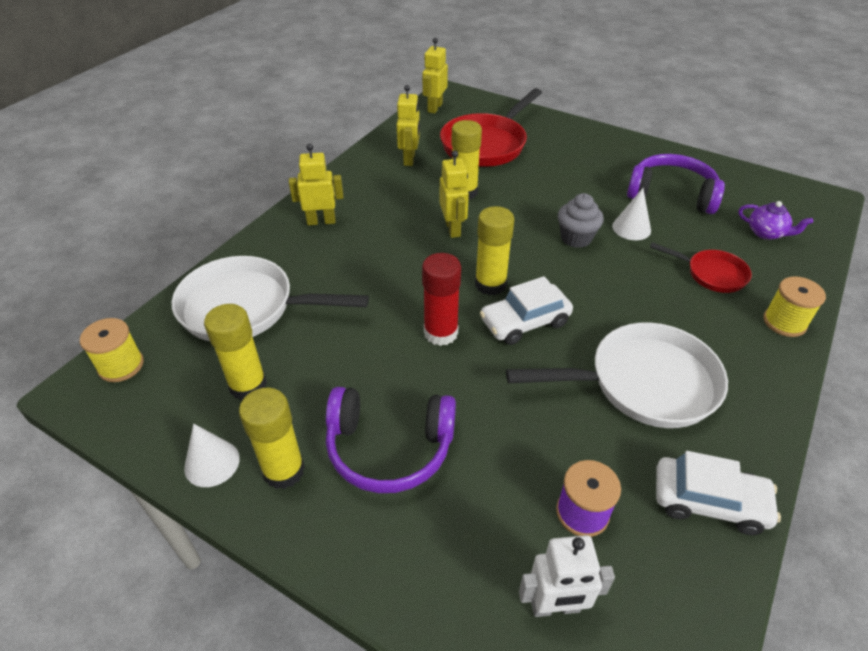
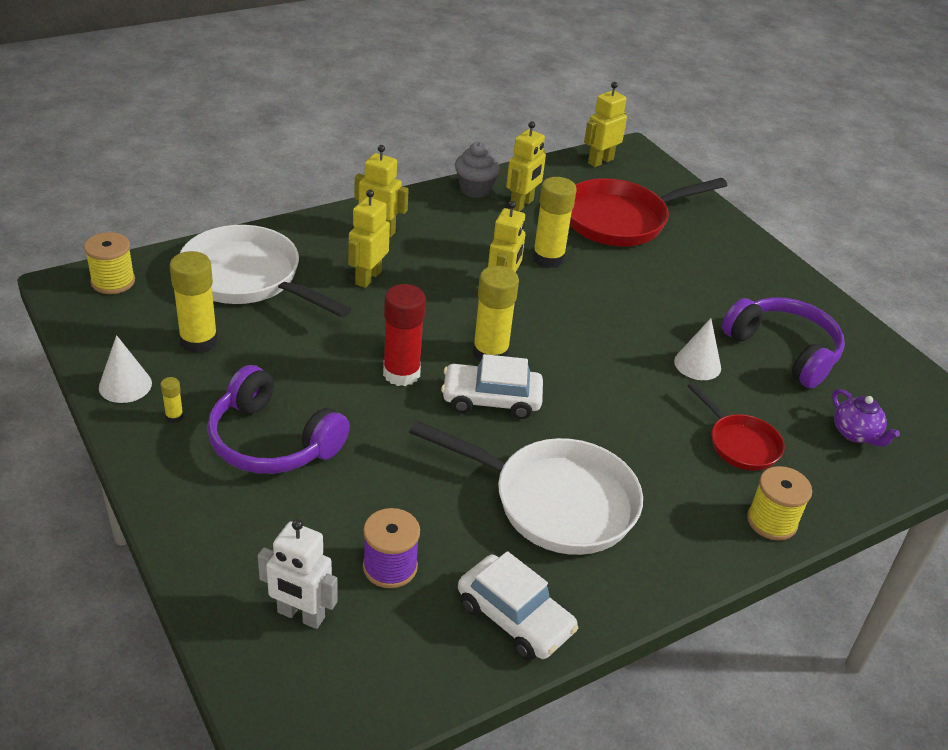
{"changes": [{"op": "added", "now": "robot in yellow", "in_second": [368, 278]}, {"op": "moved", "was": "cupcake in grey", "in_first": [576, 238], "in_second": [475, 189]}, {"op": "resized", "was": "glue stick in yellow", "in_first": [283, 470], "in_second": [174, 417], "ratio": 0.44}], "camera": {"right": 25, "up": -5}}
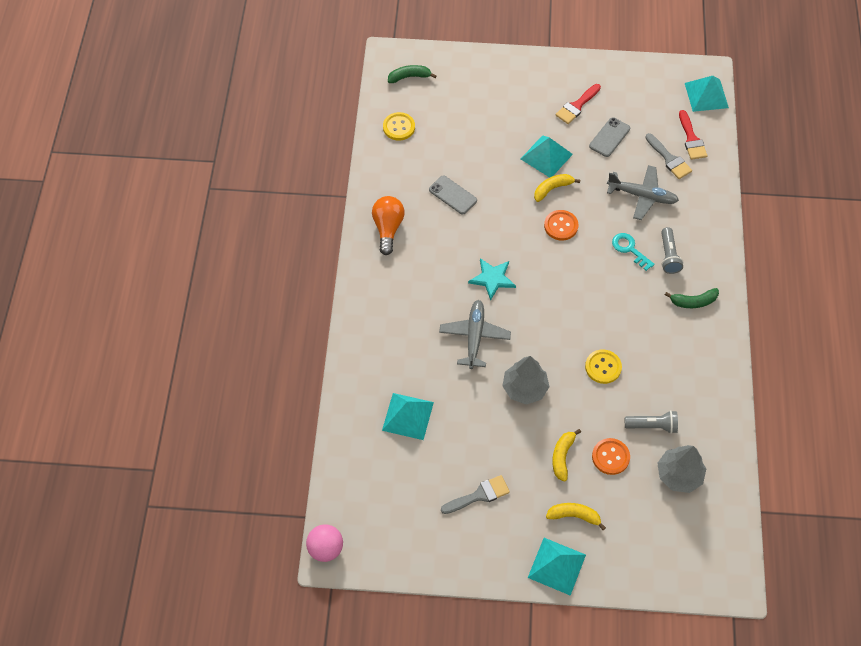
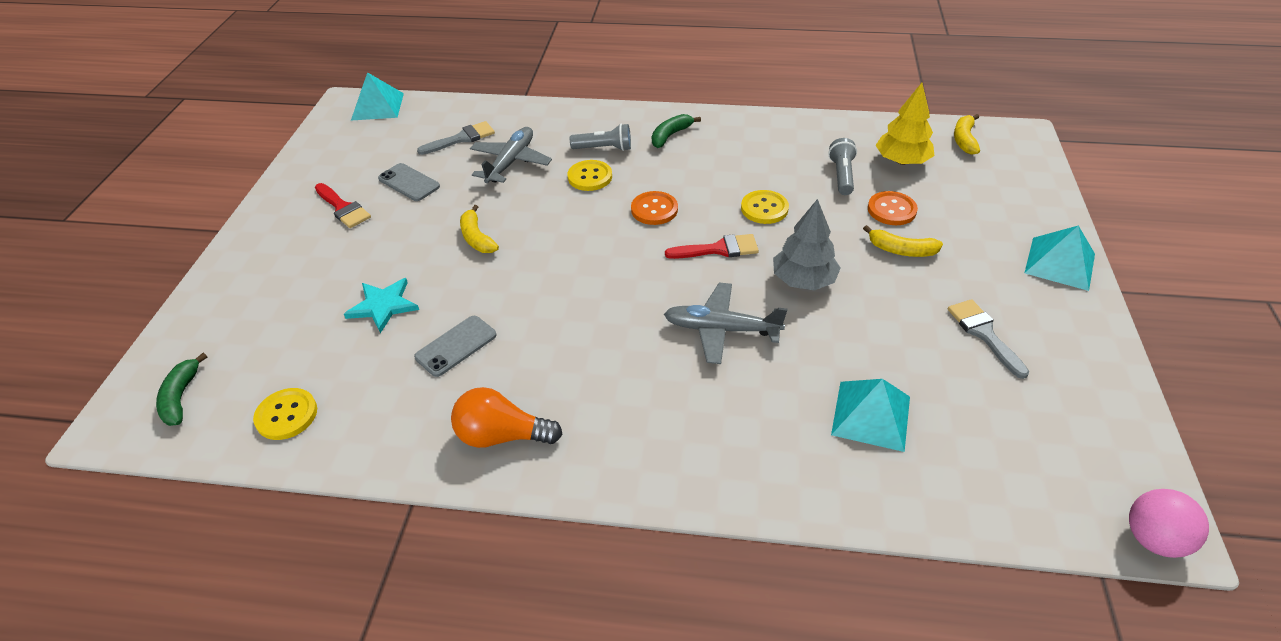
{"changes": [{"op": "removed", "was": "pyramid in turquoise", "in_first": [546, 156]}, {"op": "moved", "was": "star in turquoise", "in_first": [492, 279], "in_second": [383, 305]}, {"op": "moved", "was": "button in orange", "in_first": [561, 226], "in_second": [654, 209]}, {"op": "moved", "was": "banana in yellow", "in_first": [574, 516], "in_second": [964, 139]}, {"op": "moved", "was": "brush in red", "in_first": [691, 139], "in_second": [719, 249]}, {"op": "replaced", "was": "key in turquoise", "now": "button in yellow", "in_first": [629, 249], "in_second": [590, 177]}, {"op": "recoloured", "was": "tree in grey", "now": "tree in yellow", "in_first": [679, 475], "in_second": [902, 161]}, {"op": "turned", "was": "banana in green", "in_first": [693, 301], "in_second": [670, 135], "clockwise": -135}], "camera": {"right": -85, "up": -15}}
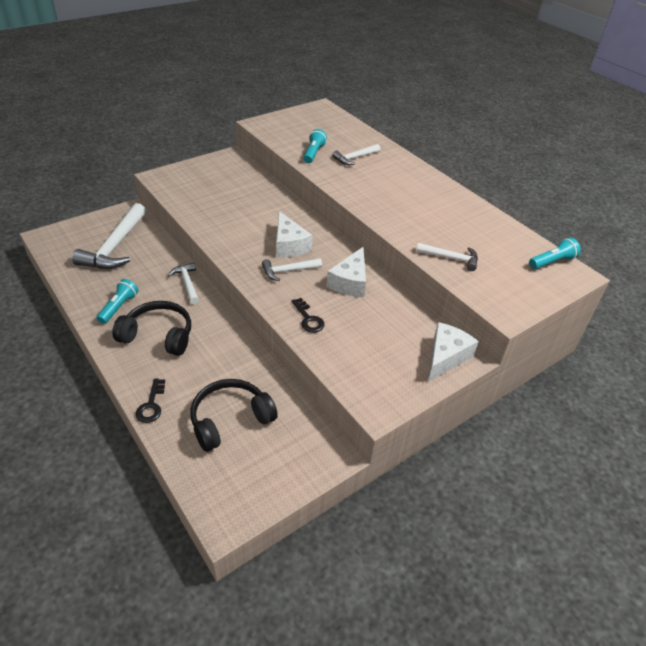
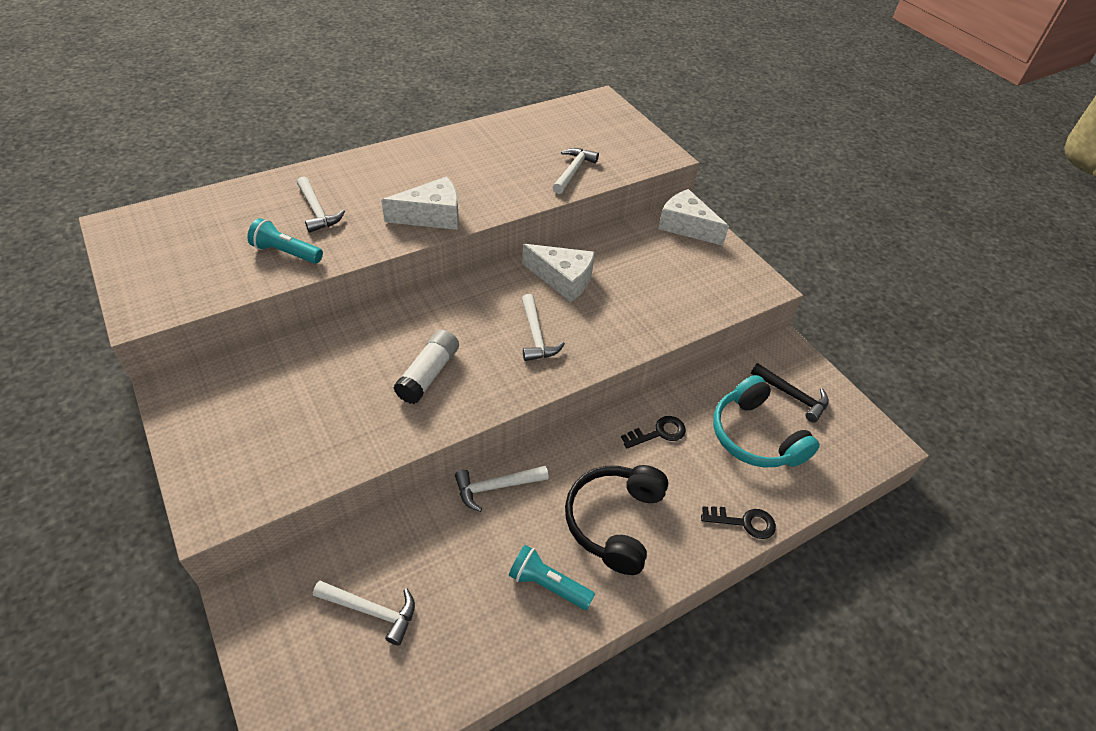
{"changes": [{"op": "removed", "was": "flashlight in turquoise", "in_first": [552, 262]}, {"op": "added", "now": "glue stick in white", "in_second": [428, 374]}, {"op": "added", "now": "hammer in black", "in_second": [792, 396]}, {"op": "moved", "was": "cheese in white", "in_first": [289, 245], "in_second": [432, 216]}, {"op": "moved", "was": "key in black", "in_first": [308, 319], "in_second": [658, 433]}, {"op": "recoloured", "was": "headphones in black", "now": "headphones in turquoise", "in_first": [230, 420], "in_second": [755, 436]}, {"op": "resized", "was": "hammer in white", "in_first": [115, 246], "in_second": [372, 611], "ratio": 0.53}], "camera": {"right": -85, "up": 5}}
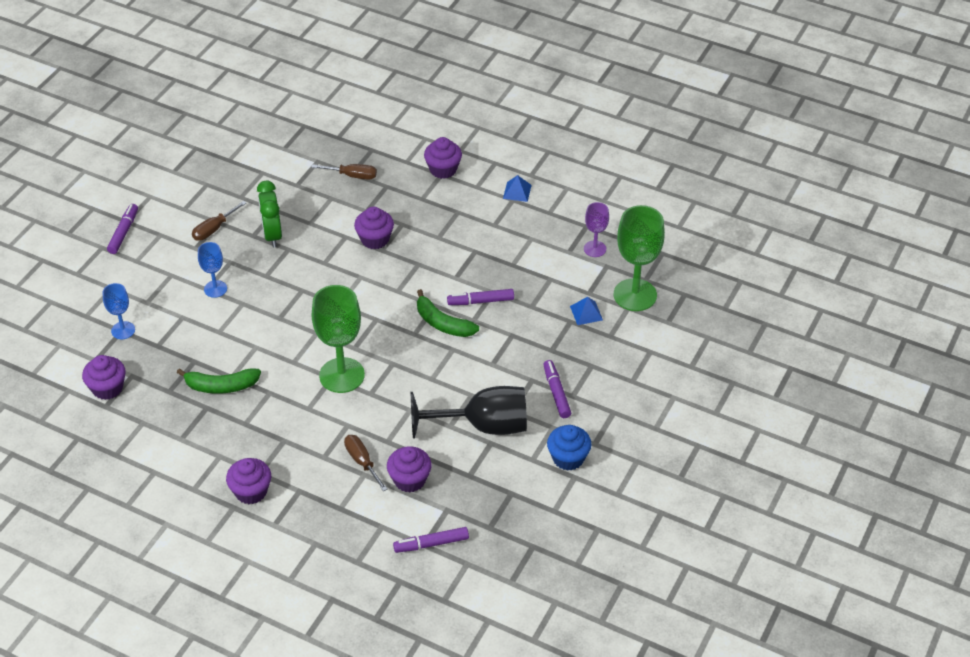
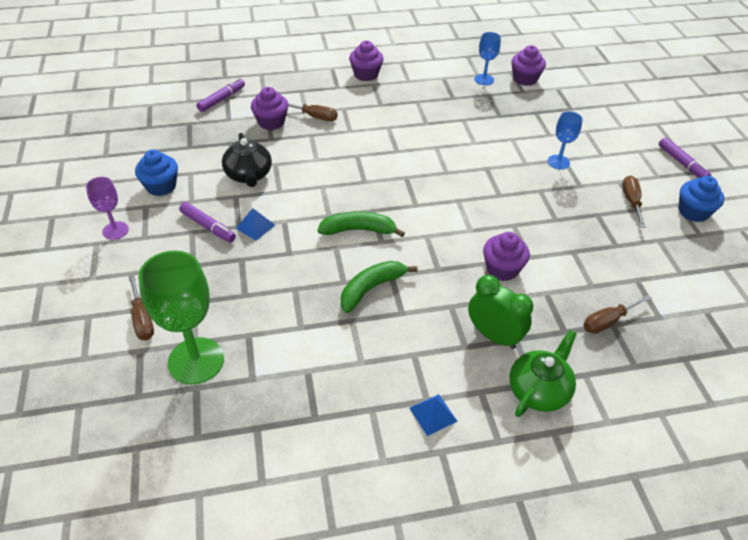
{"changes": [{"op": "removed", "was": "goblet in green", "in_first": [342, 375]}, {"op": "removed", "was": "marker in purple", "in_first": [480, 301]}, {"op": "added", "now": "screwdriver in brown", "in_second": [142, 319]}, {"op": "added", "now": "cupcake in blue", "in_second": [693, 212]}, {"op": "moved", "was": "goblet in blue", "in_first": [123, 330], "in_second": [484, 79]}, {"op": "moved", "was": "banana in green", "in_first": [221, 386], "in_second": [371, 288]}, {"op": "moved", "was": "clock in green", "in_first": [272, 235], "in_second": [494, 336]}, {"op": "moved", "was": "pyramid in blue", "in_first": [586, 313], "in_second": [255, 226]}, {"op": "moved", "was": "goblet in purple", "in_first": [595, 249], "in_second": [115, 230]}, {"op": "replaced", "was": "goblet in black", "now": "teapot in black", "in_first": [483, 426], "in_second": [249, 175]}, {"op": "replaced", "was": "cupcake in purple", "now": "teapot in green", "in_first": [443, 169], "in_second": [539, 390]}], "camera": {"right": 140, "up": 0}}
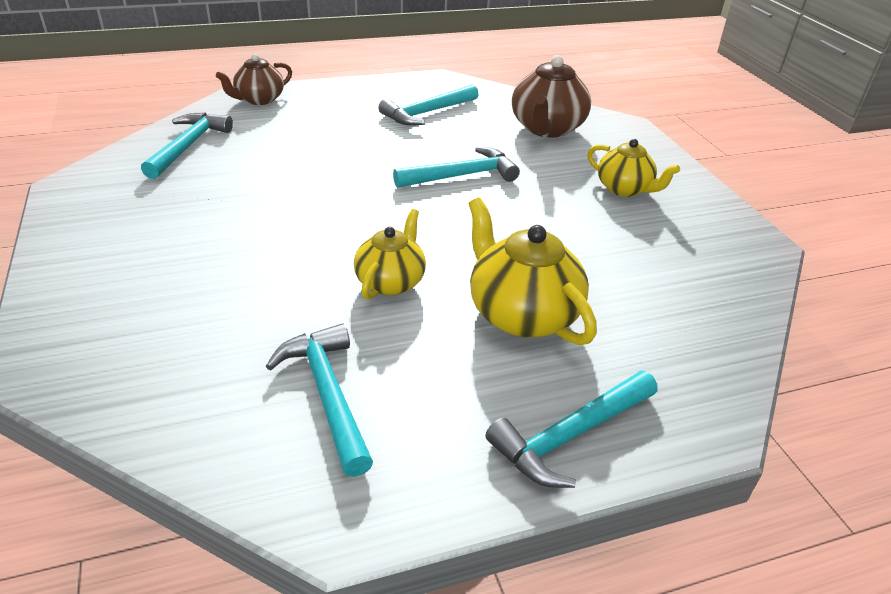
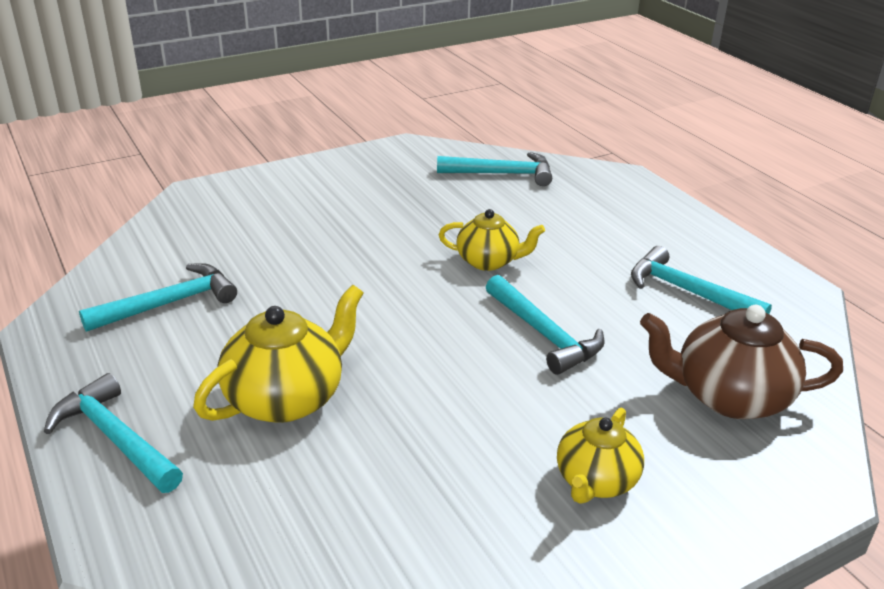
{"changes": [{"op": "removed", "was": "teapot in brown", "in_first": [259, 99]}, {"op": "moved", "was": "teapot in yellow", "in_first": [391, 281], "in_second": [488, 261]}], "camera": {"right": 80, "up": -5}}
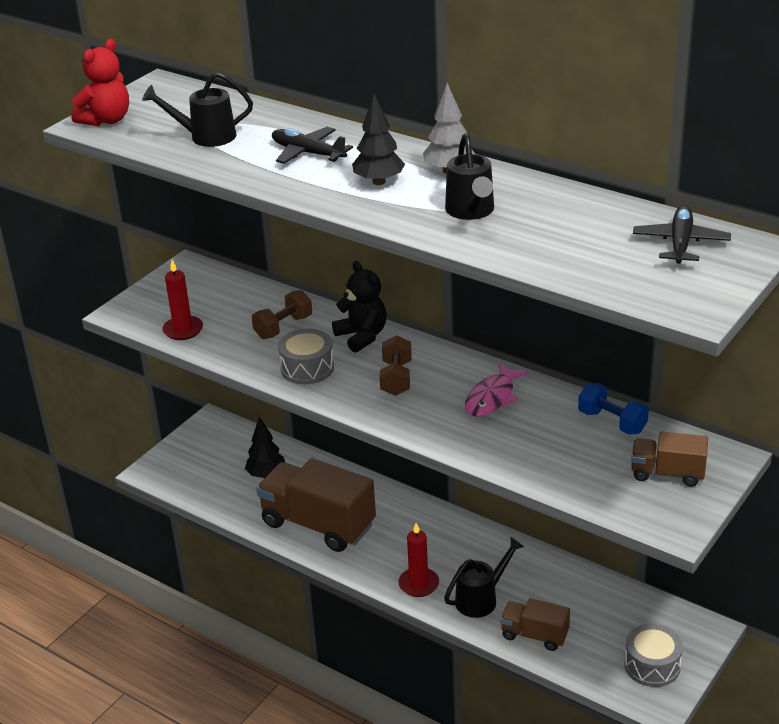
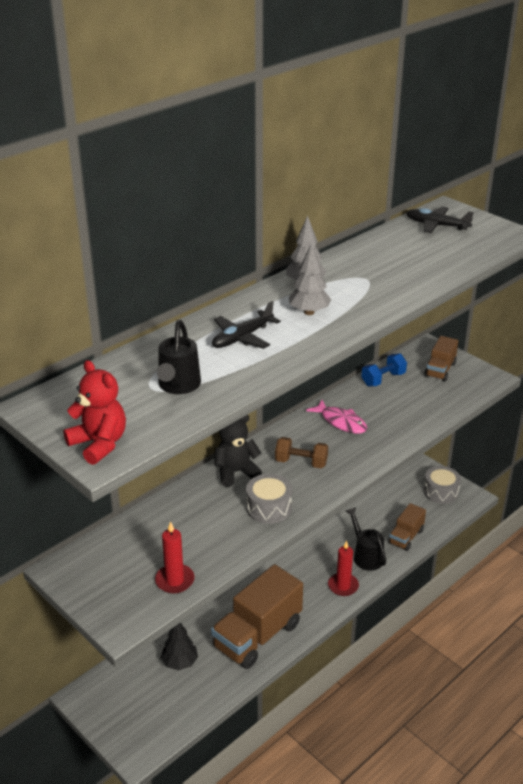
{"changes": [{"op": "removed", "was": "dumbbell in brown", "in_first": [283, 327]}, {"op": "removed", "was": "watering can in black", "in_first": [471, 211]}, {"op": "recoloured", "was": "tree in black", "now": "tree in grey", "in_first": [379, 182], "in_second": [309, 312]}], "camera": {"right": -80, "up": 0}}
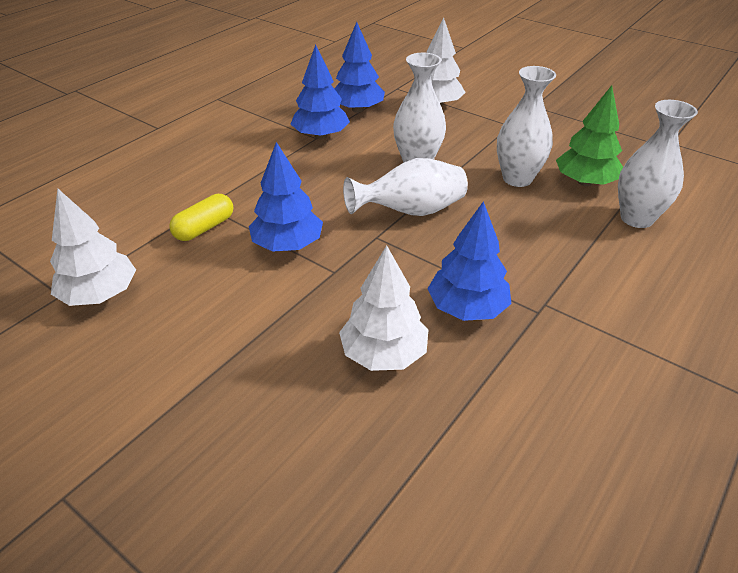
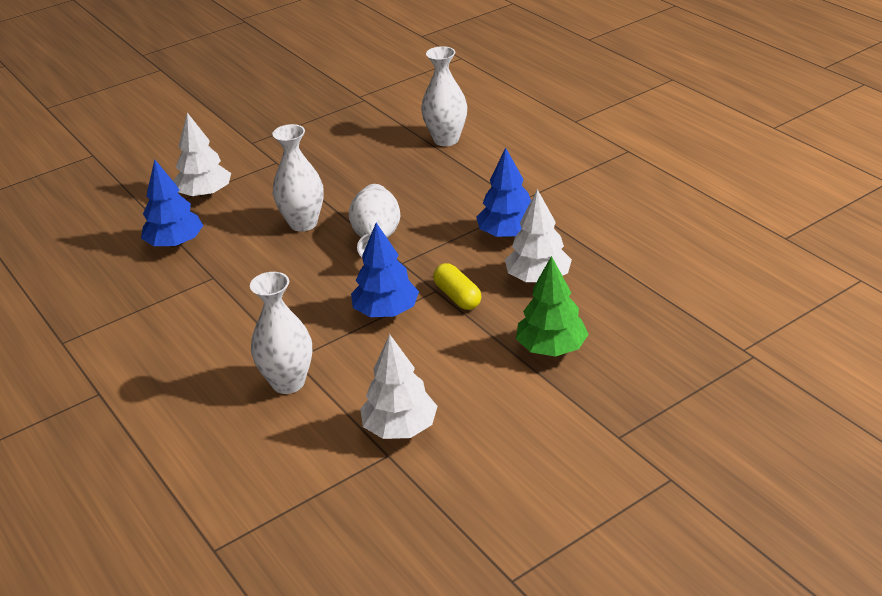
{"changes": [{"op": "removed", "was": "tree in blue", "in_first": [320, 136]}, {"op": "moved", "was": "capsule in yellow", "in_first": [204, 228], "in_second": [457, 296]}, {"op": "moved", "was": "vase in white", "in_first": [517, 178], "in_second": [288, 382]}, {"op": "moved", "was": "tree in green", "in_first": [585, 182], "in_second": [551, 348]}], "camera": {"right": -70, "up": -5}}
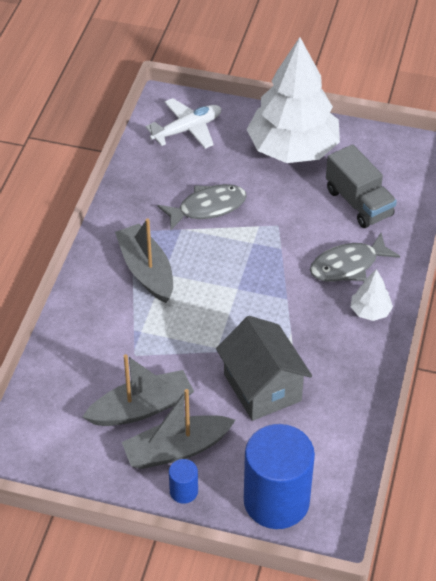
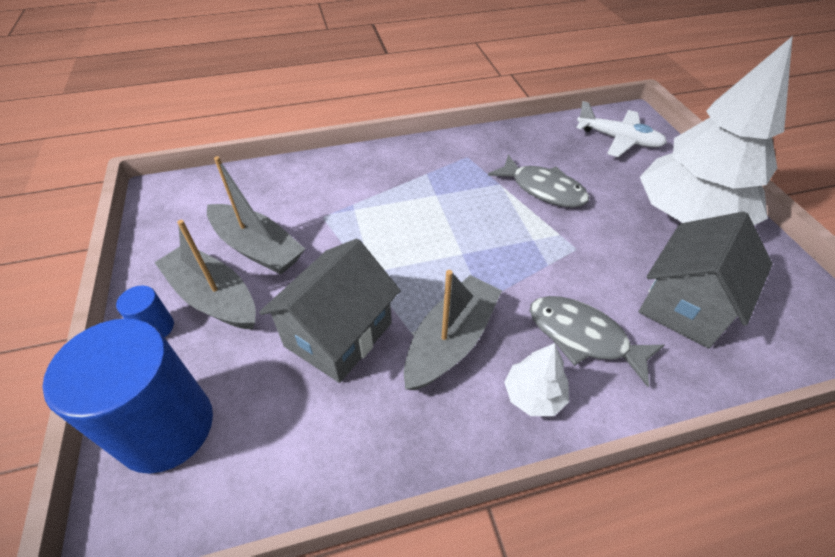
{"changes": [{"op": "moved", "was": "boat in grey", "in_first": [146, 271], "in_second": [451, 341]}, {"op": "replaced", "was": "truck in grey", "now": "house in grey", "in_first": [359, 203], "in_second": [685, 304]}], "camera": {"right": 60, "up": 0}}
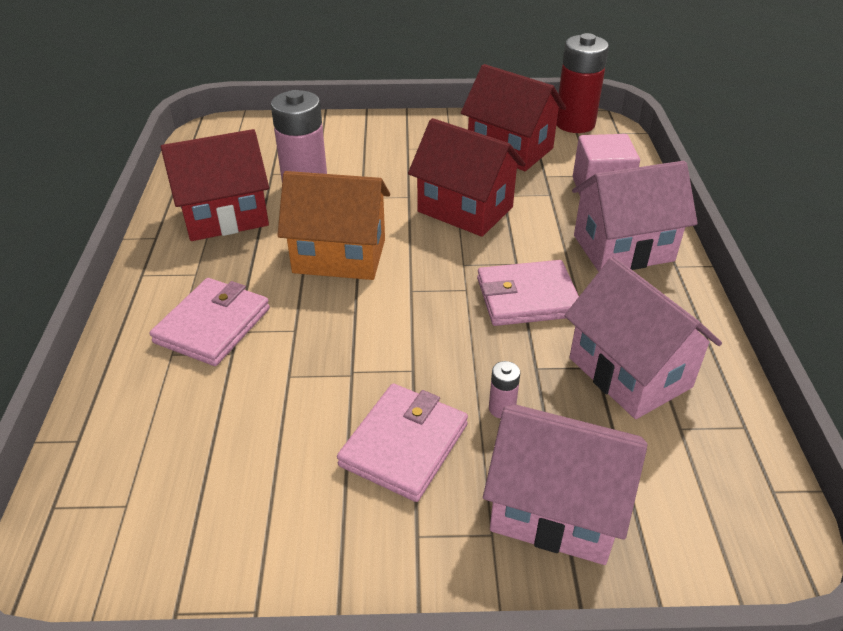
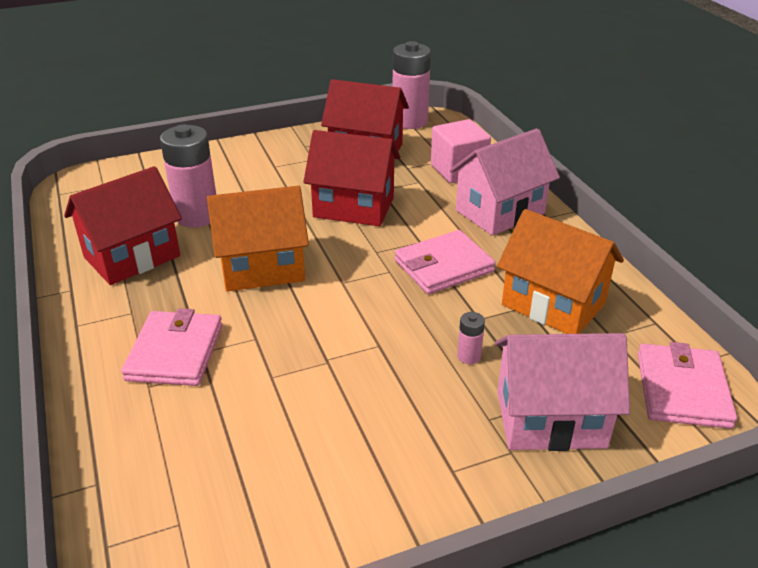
{"changes": [{"op": "moved", "was": "wallet in pink", "in_first": [404, 445], "in_second": [682, 390]}, {"op": "recoloured", "was": "battery in red", "now": "battery in pink", "in_first": [575, 123], "in_second": [410, 121]}, {"op": "recoloured", "was": "house in pink", "now": "house in orange", "in_first": [629, 372], "in_second": [553, 304]}], "camera": {"right": -20, "up": -5}}
